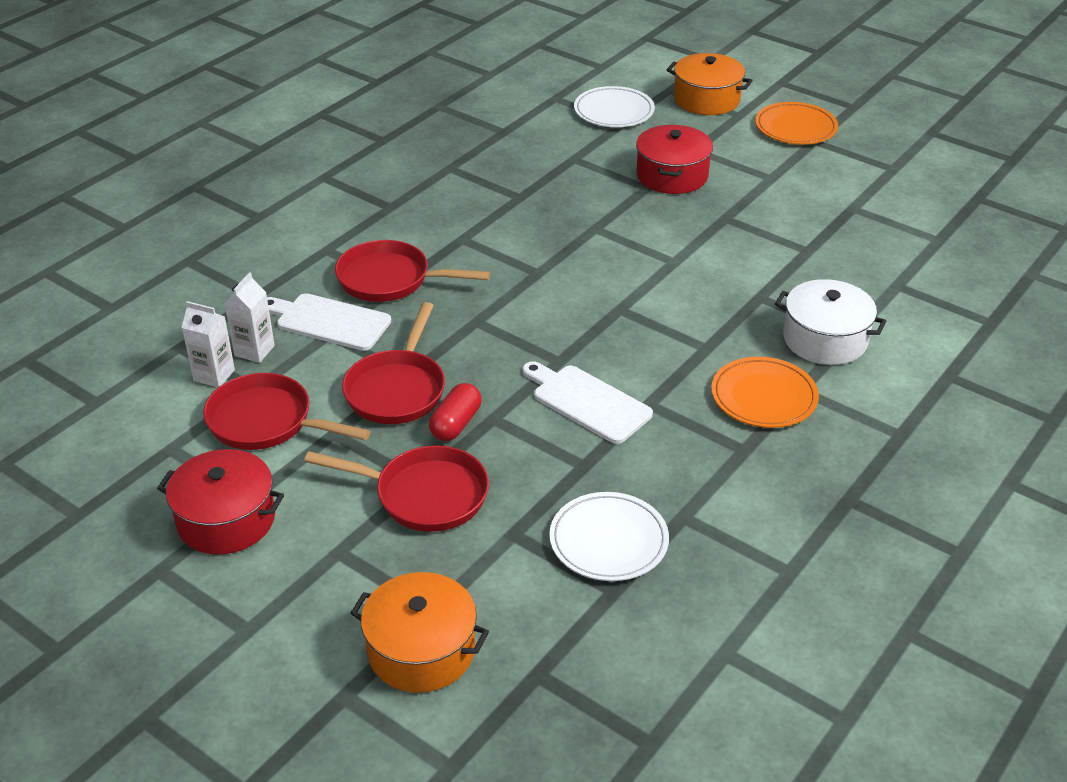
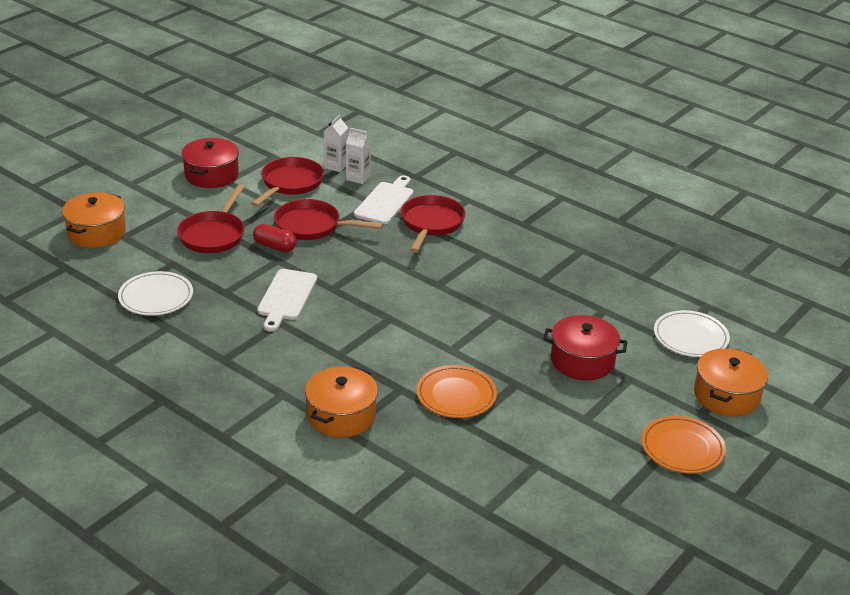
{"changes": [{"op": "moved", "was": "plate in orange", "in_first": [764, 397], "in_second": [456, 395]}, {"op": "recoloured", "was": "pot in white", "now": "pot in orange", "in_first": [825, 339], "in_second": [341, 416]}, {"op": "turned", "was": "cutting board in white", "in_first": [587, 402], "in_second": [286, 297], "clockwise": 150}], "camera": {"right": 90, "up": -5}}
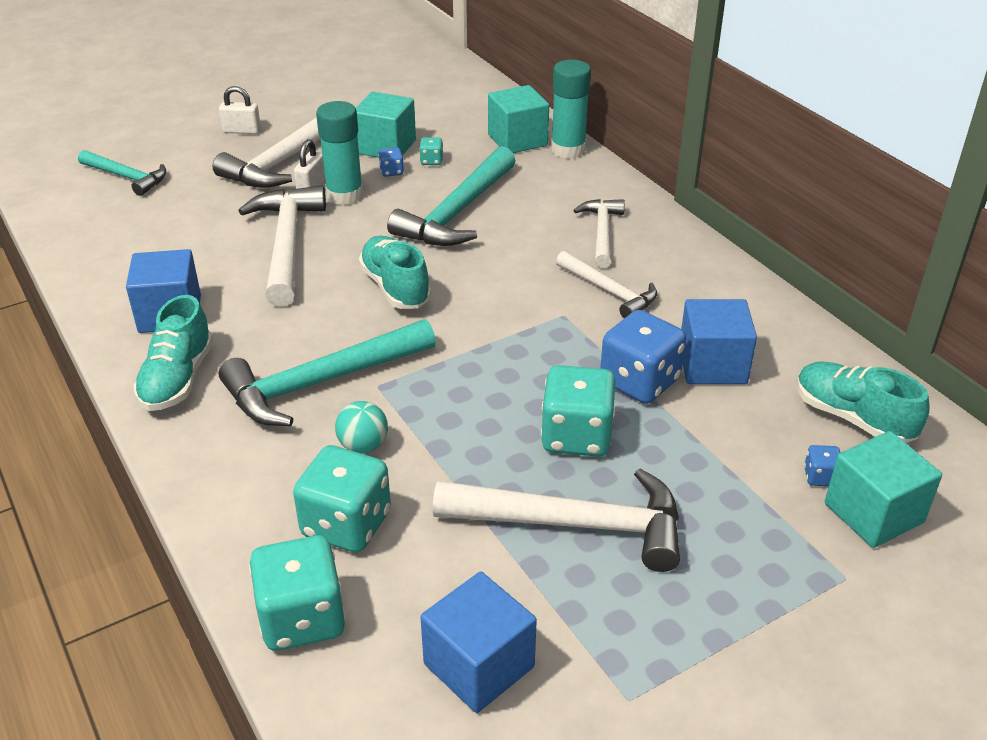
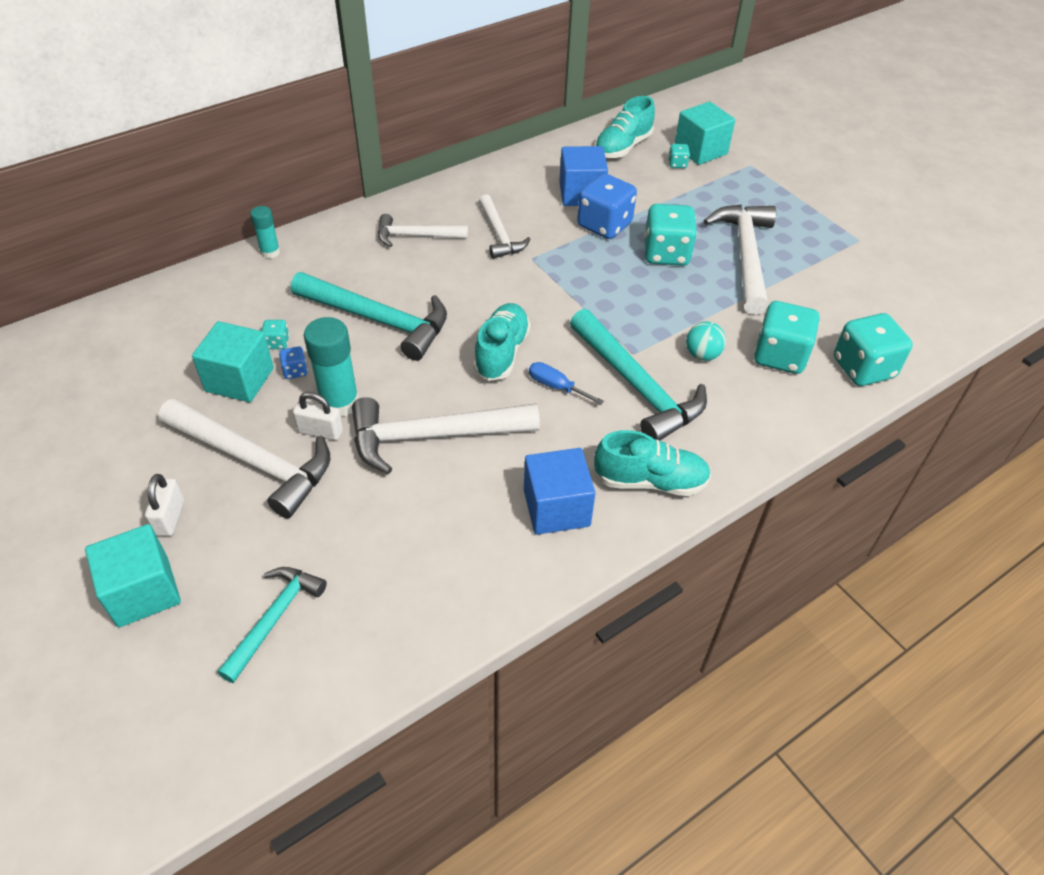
{"changes": [{"op": "removed", "was": "cube in blue", "in_first": [479, 665]}, {"op": "added", "now": "screwdriver in blue", "in_second": [556, 387]}, {"op": "moved", "was": "cube in turquoise", "in_first": [517, 140], "in_second": [143, 591]}, {"op": "recoloured", "was": "dice in blue", "now": "dice in turquoise", "in_first": [820, 477], "in_second": [677, 164]}, {"op": "turned", "was": "shoe in turquoise", "in_first": [395, 287], "in_second": [501, 353], "clockwise": 135}, {"op": "turned", "was": "hammer in white", "in_first": [609, 292], "in_second": [499, 235], "clockwise": 120}, {"op": "resized", "was": "glue stick in turquoise", "in_first": [568, 150], "in_second": [270, 252], "ratio": 0.58}], "camera": {"right": -95, "up": 10}}
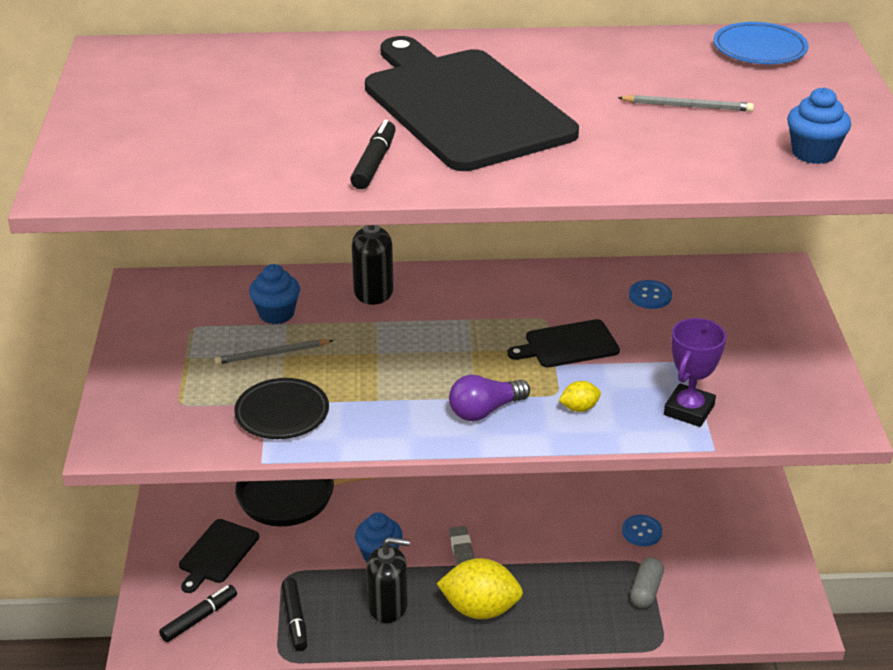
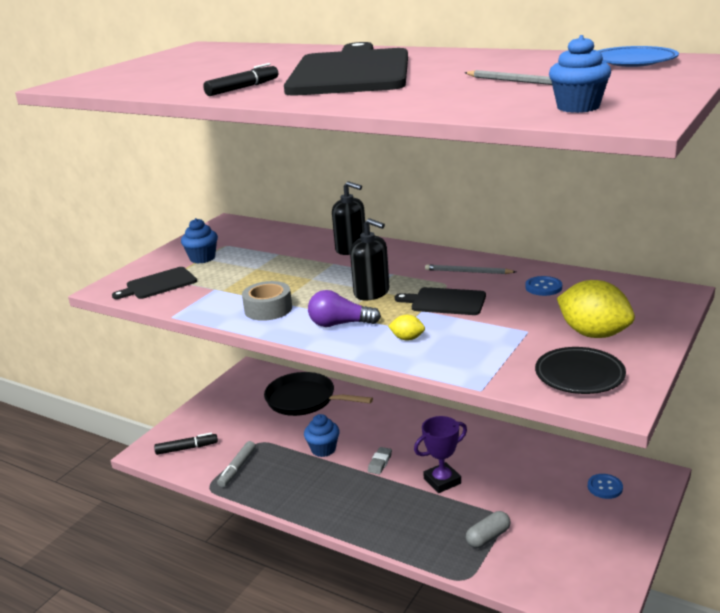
{"changes": [{"op": "added", "now": "tape in grey", "in_second": [268, 309]}, {"op": "moved", "was": "cutting board in black", "in_first": [217, 554], "in_second": [158, 284]}, {"op": "moved", "was": "pencil in grey", "in_first": [272, 354], "in_second": [468, 272]}, {"op": "moved", "was": "plate in black", "in_first": [282, 413], "in_second": [579, 375]}, {"op": "moved", "was": "cupcake in blue", "in_first": [276, 314], "in_second": [202, 258]}, {"op": "moved", "was": "soap dispenser in black", "in_first": [388, 606], "in_second": [372, 293]}, {"op": "moved", "was": "lemon in yellow", "in_first": [480, 609], "in_second": [593, 334]}, {"op": "moved", "was": "button in blue", "in_first": [642, 532], "in_second": [605, 487]}, {"op": "moved", "was": "trophy in purple", "in_first": [689, 410], "in_second": [442, 481]}, {"op": "recoloured", "was": "marker in black", "now": "marker in grey", "in_first": [295, 619], "in_second": [237, 468]}], "camera": {"right": 35, "up": -10}}
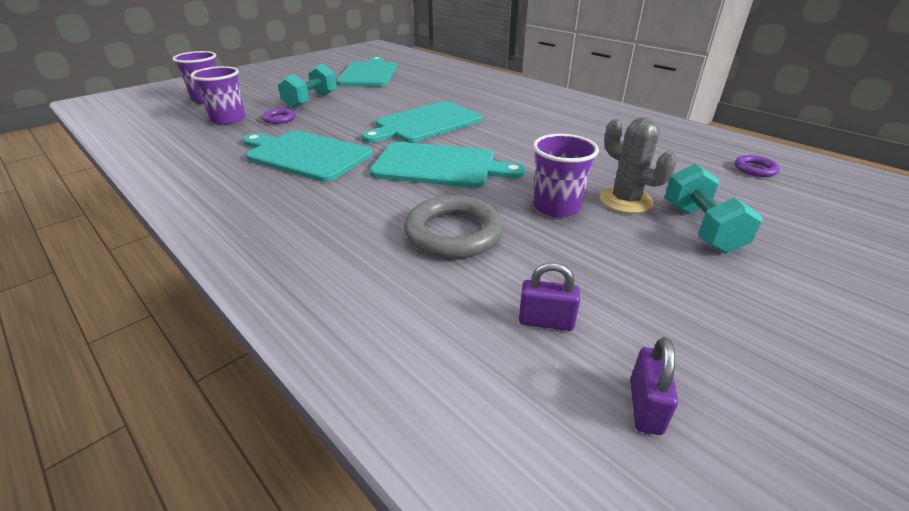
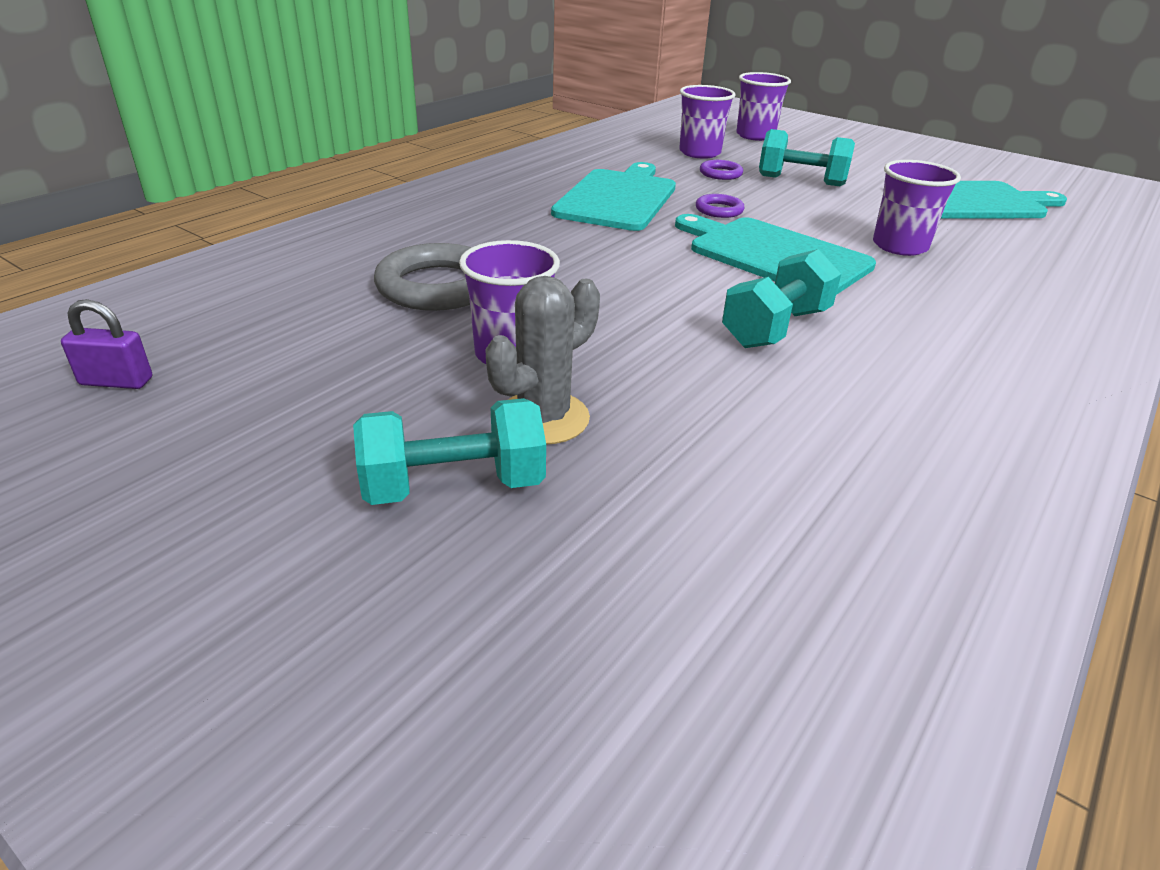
{"changes": [{"op": "removed", "was": "cutting board in turquoise", "in_first": [439, 166]}, {"op": "removed", "was": "padlock in purple", "in_first": [546, 321]}, {"op": "added", "now": "dumbbell in turquoise", "in_second": [776, 328]}, {"op": "added", "now": "cup in purple", "in_second": [899, 246]}, {"op": "moved", "was": "ring in purple", "in_first": [755, 169], "in_second": [719, 210]}], "camera": {"right": 80, "up": 0}}
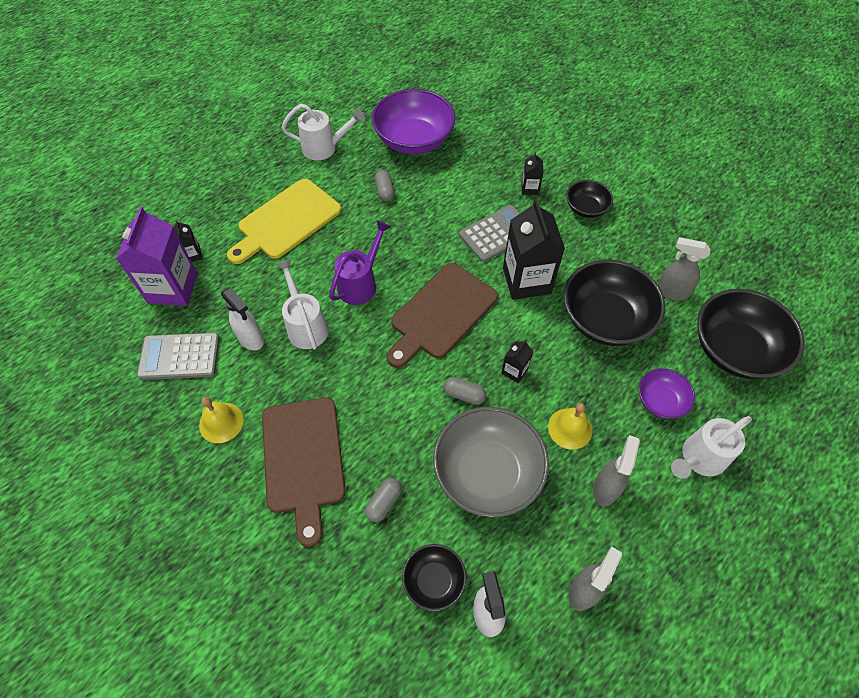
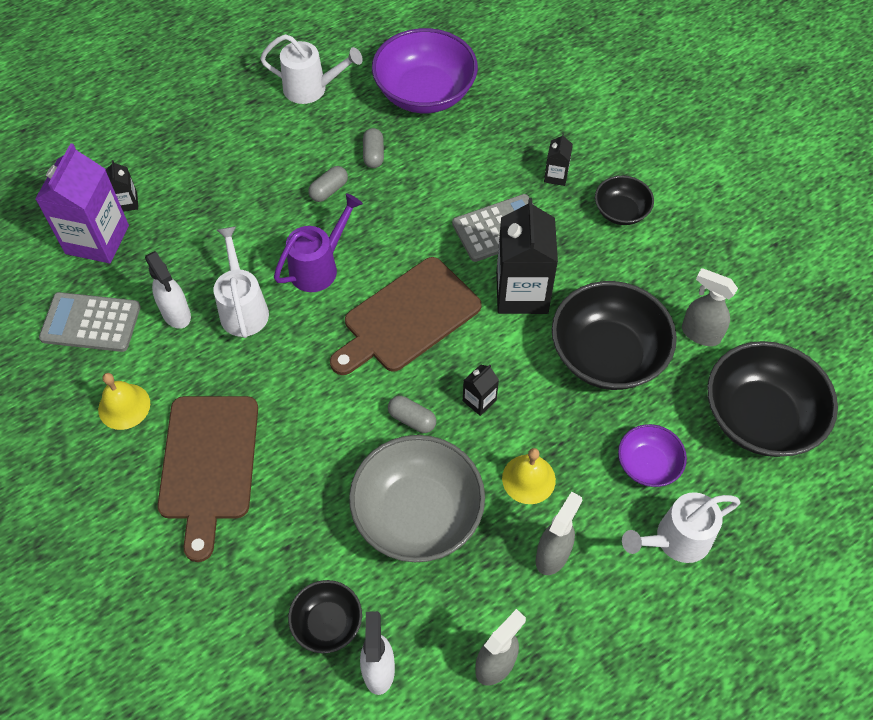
{"changes": [{"op": "removed", "was": "cutting board in yellow", "in_first": [286, 221]}, {"op": "moved", "was": "capsule in grey", "in_first": [384, 502], "in_second": [329, 190]}], "camera": {"right": 10, "up": 0}}
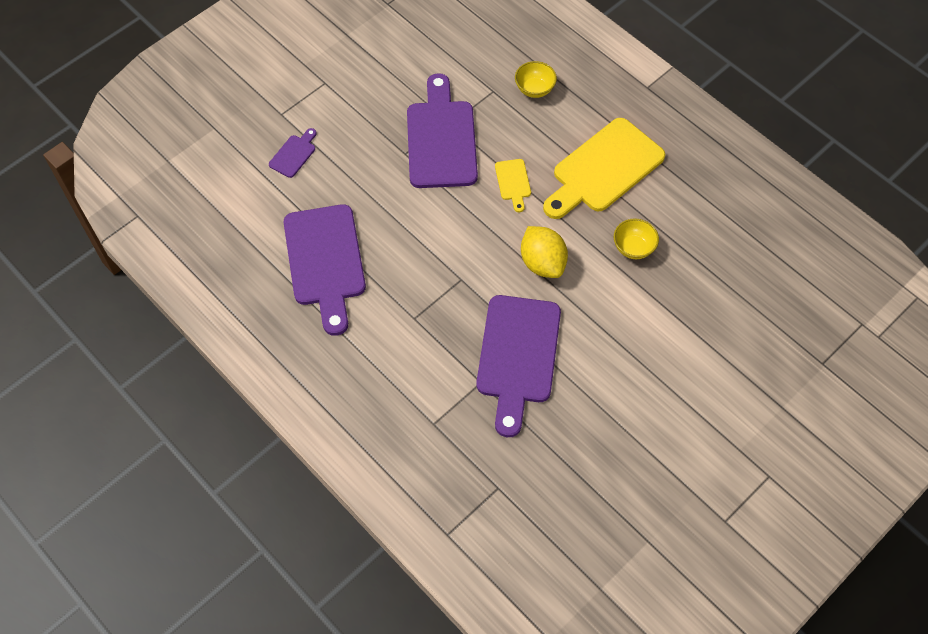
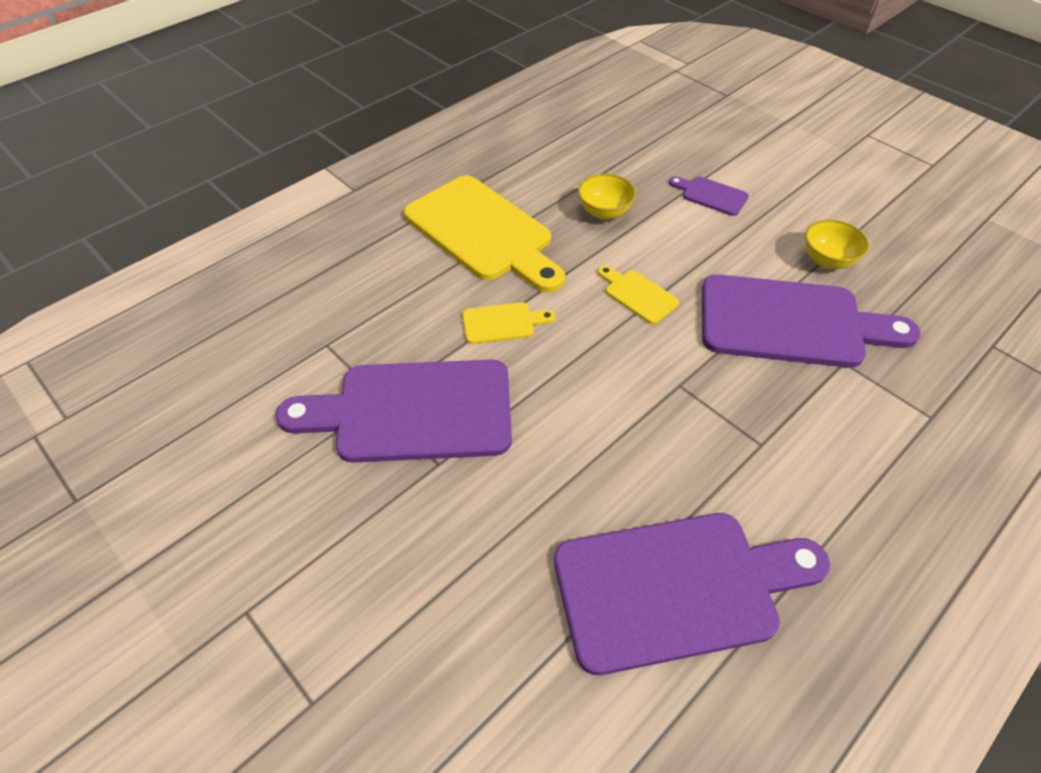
{"changes": [{"op": "moved", "was": "cutting board in purple", "in_first": [294, 154], "in_second": [711, 195]}, {"op": "moved", "was": "bowl in yellow", "in_first": [534, 89], "in_second": [827, 260]}, {"op": "replaced", "was": "lemon in yellow", "now": "cutting board in yellow", "in_first": [542, 263], "in_second": [638, 295]}], "camera": {"right": -90, "up": -10}}
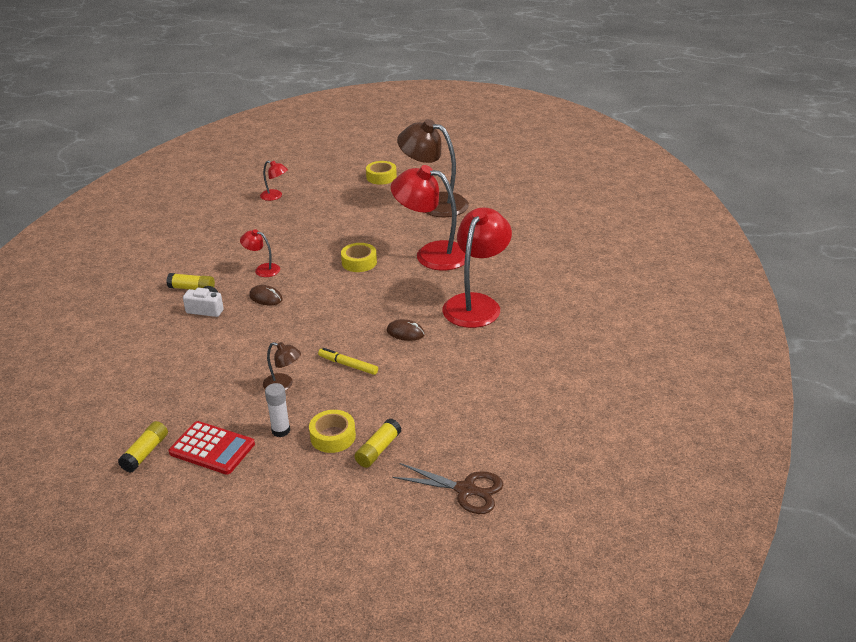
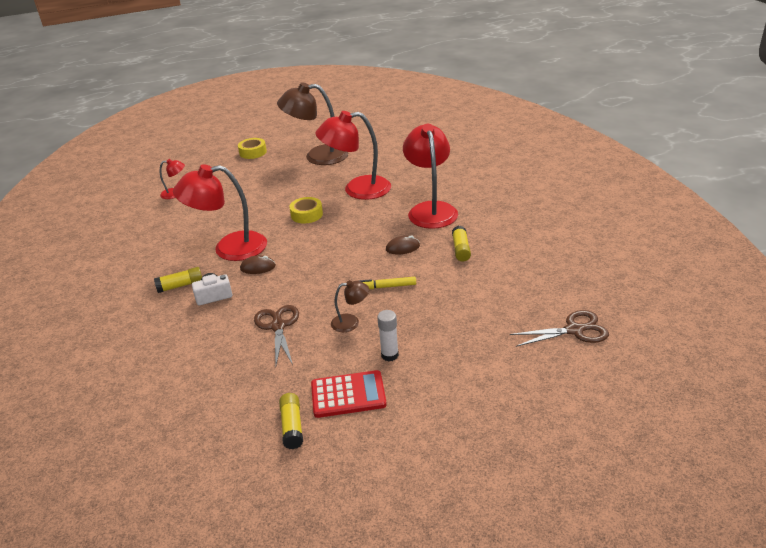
{"changes": [{"op": "removed", "was": "tape in yellow", "in_first": [333, 436]}, {"op": "added", "now": "scissors in brown", "in_second": [278, 326]}, {"op": "moved", "was": "glue stick in yellow", "in_first": [378, 450], "in_second": [461, 249]}, {"op": "resized", "was": "lamp in red", "in_first": [262, 269], "in_second": [229, 248], "ratio": 2.16}], "camera": {"right": -30, "up": 0}}
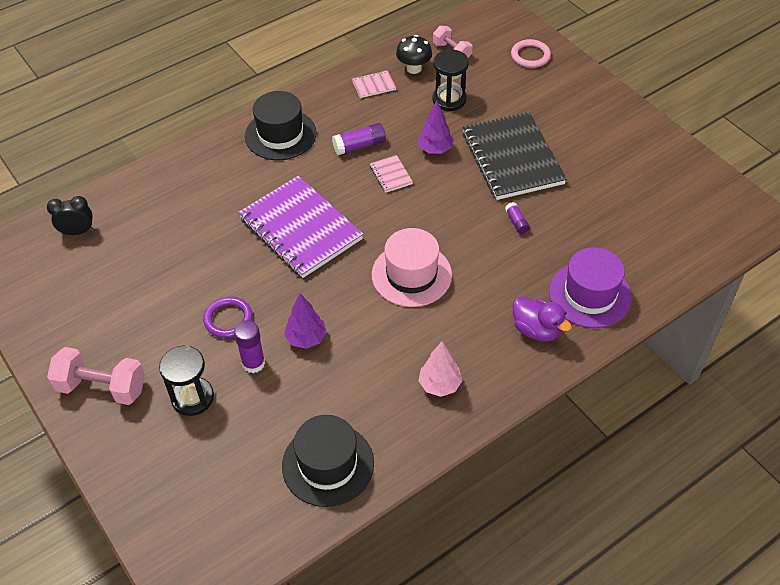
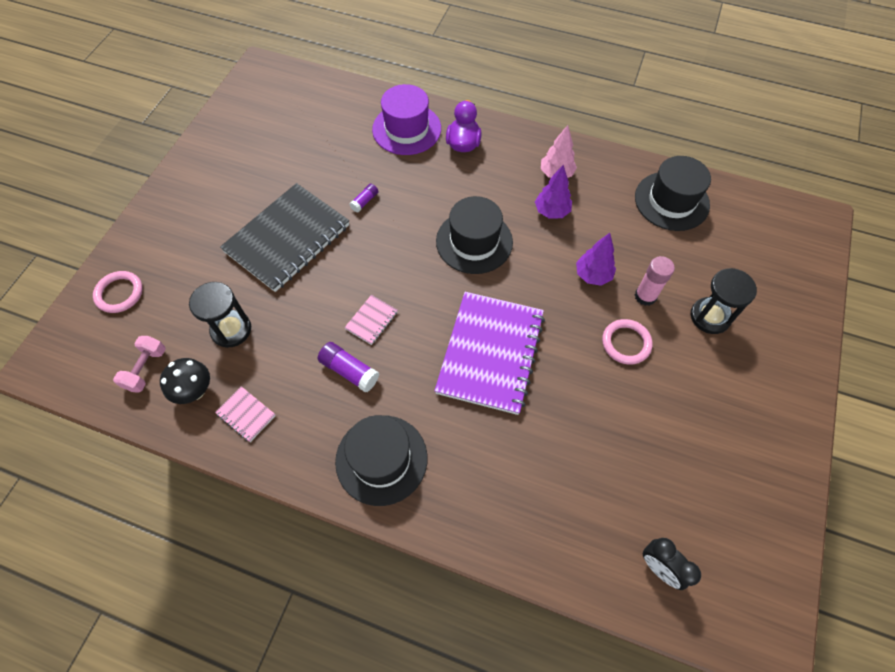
{"changes": [{"op": "removed", "was": "dumbbell in pink", "in_first": [102, 387]}, {"op": "moved", "was": "tree in purple", "in_first": [435, 149], "in_second": [551, 211]}, {"op": "recoloured", "was": "ring in purple", "now": "ring in pink", "in_first": [228, 319], "in_second": [626, 343]}, {"op": "recoloured", "was": "glue stick in purple", "now": "glue stick in pink", "in_first": [253, 363], "in_second": [645, 296]}, {"op": "recoloured", "was": "hat in pink", "now": "hat in black", "in_first": [411, 274], "in_second": [474, 242]}], "camera": {"right": -125, "up": 10}}
